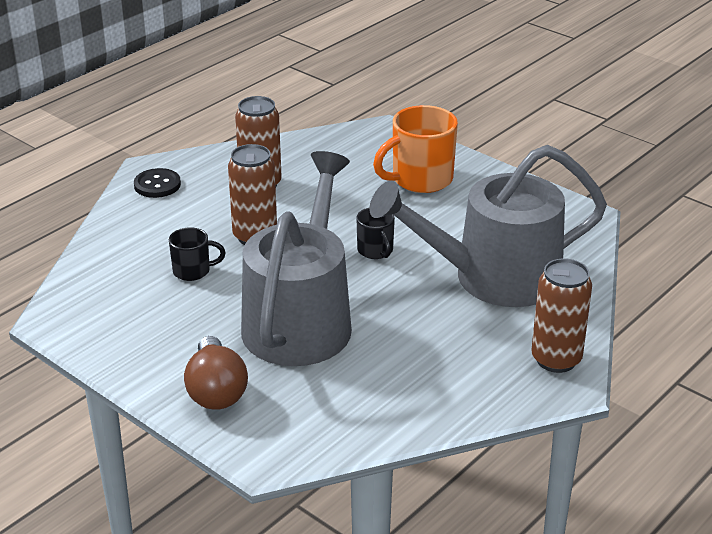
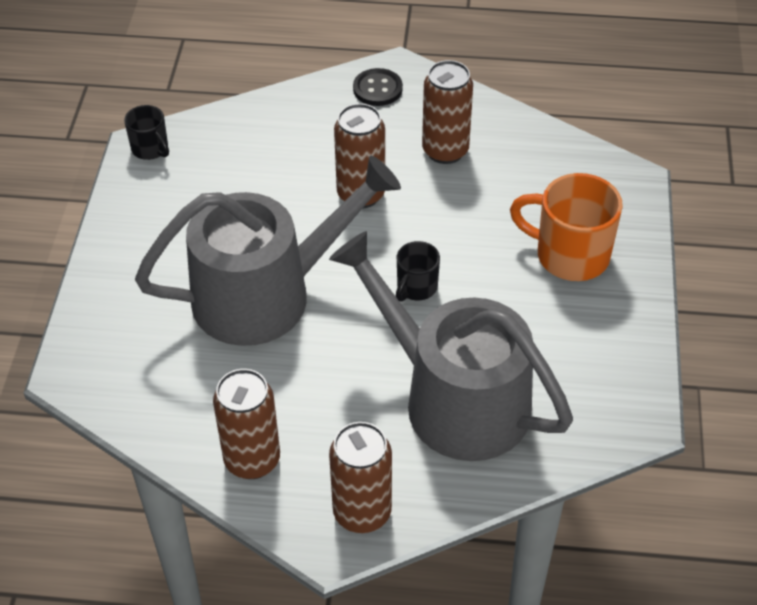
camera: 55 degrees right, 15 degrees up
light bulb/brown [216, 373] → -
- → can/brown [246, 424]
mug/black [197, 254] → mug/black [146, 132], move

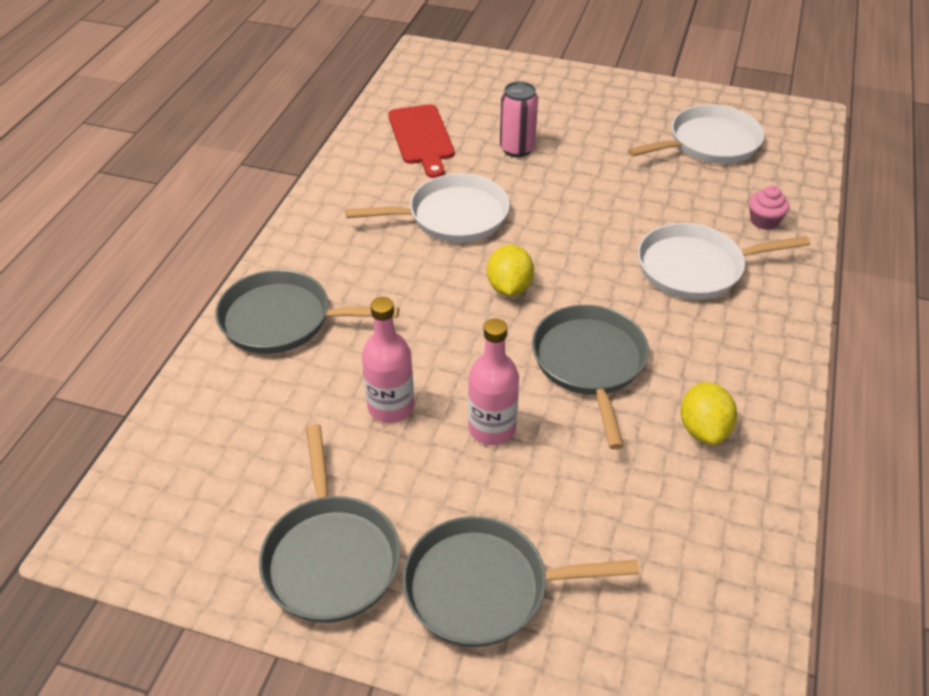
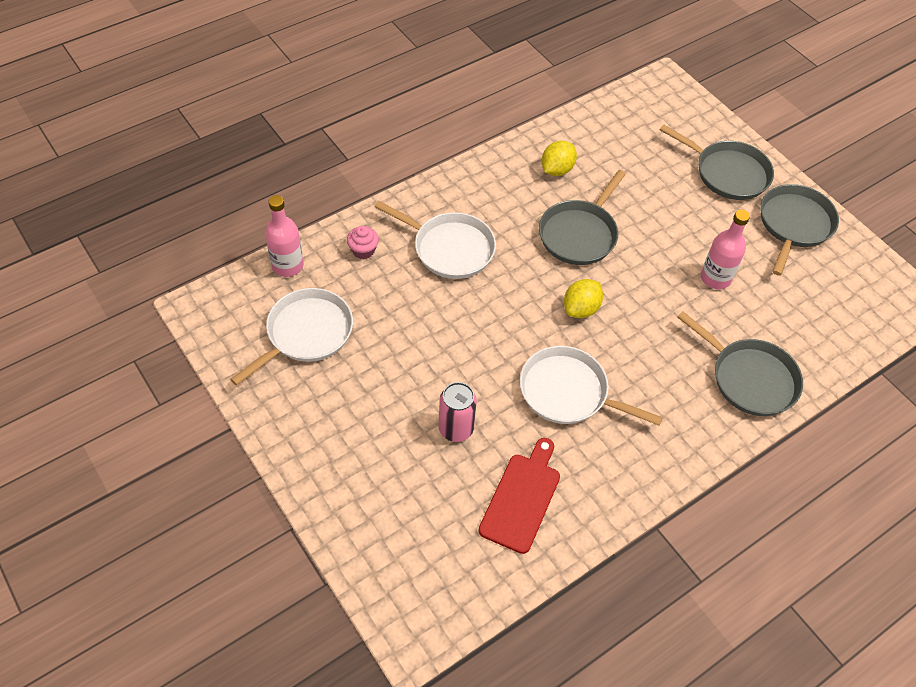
camera: 145 degrees left, 10 degrees up
bottle/pink [493, 381] → bottle/pink [284, 236], move
pan/white [696, 134] → pan/white [291, 337], 120 degrees clockwise

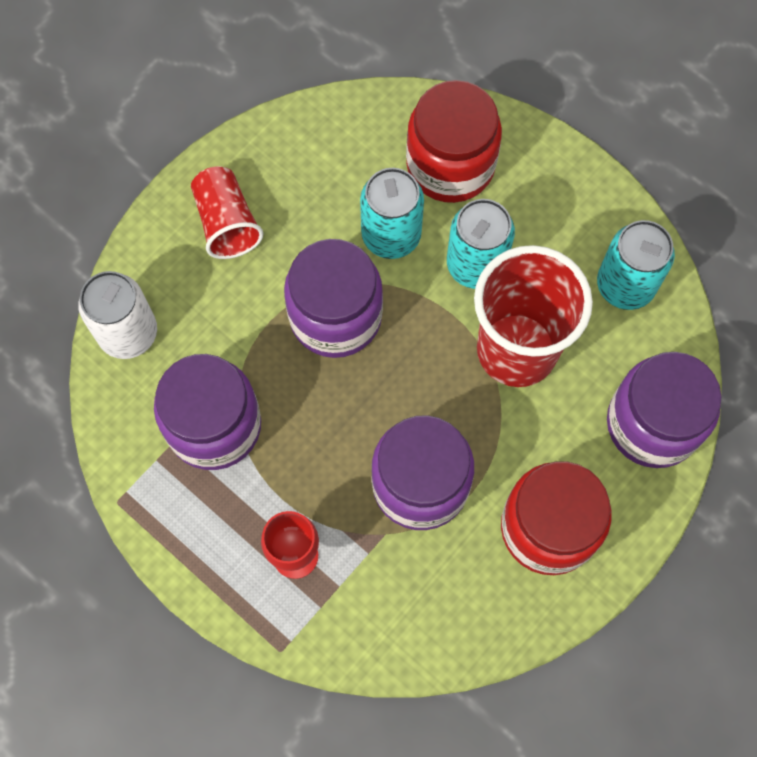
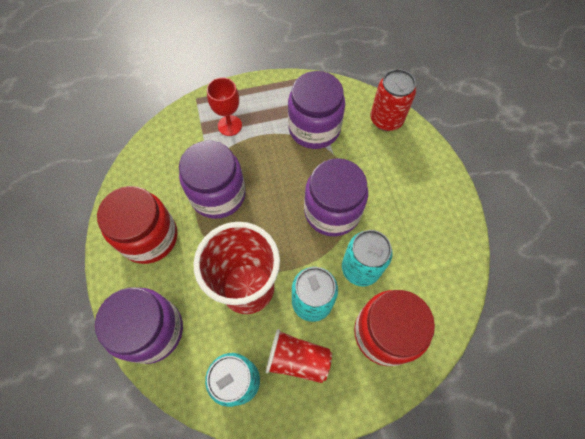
camera: 125 degrees right, 5 degrees down
cup/red [227, 212] → cup/red [299, 356], move
can/white [117, 315] → can/red [393, 100]

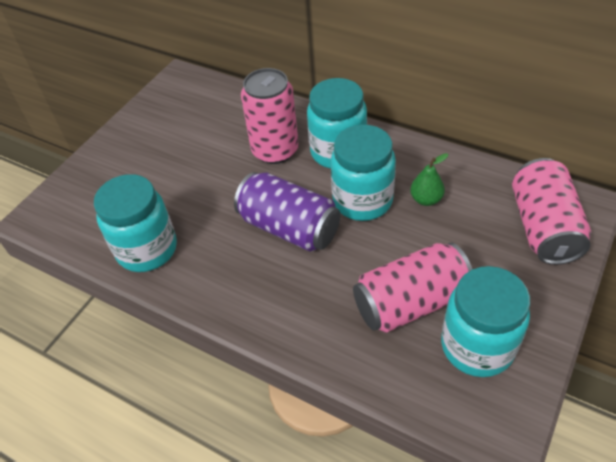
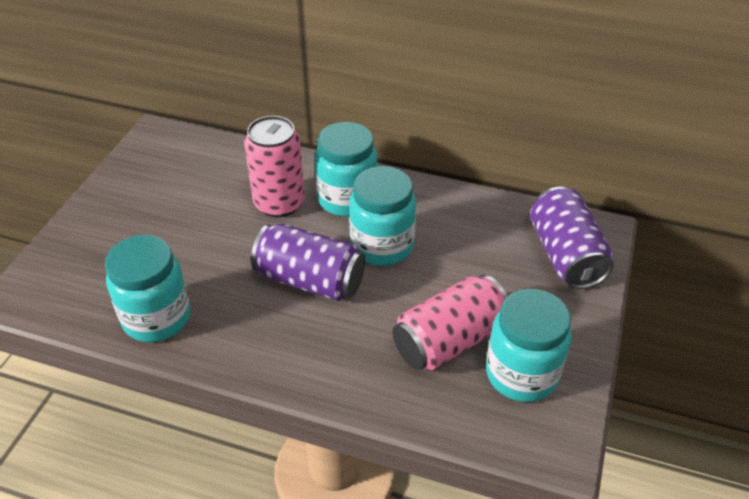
camera: 15 degrees left, 5 degrees down
pear/green [429, 179] → -
can/pink [551, 211] → can/purple [571, 238]

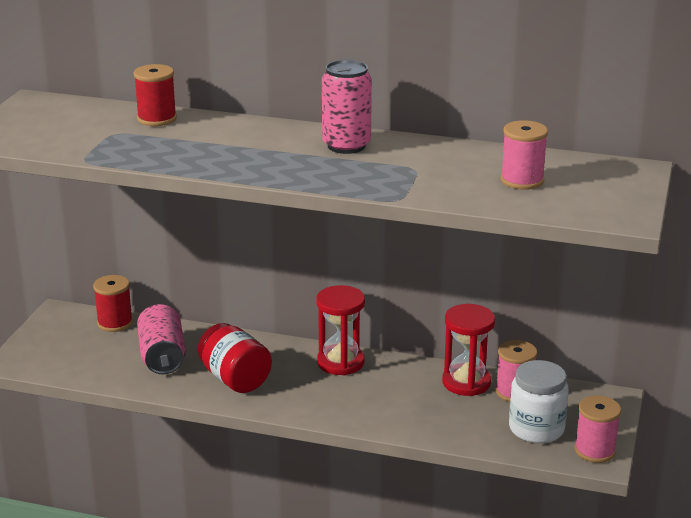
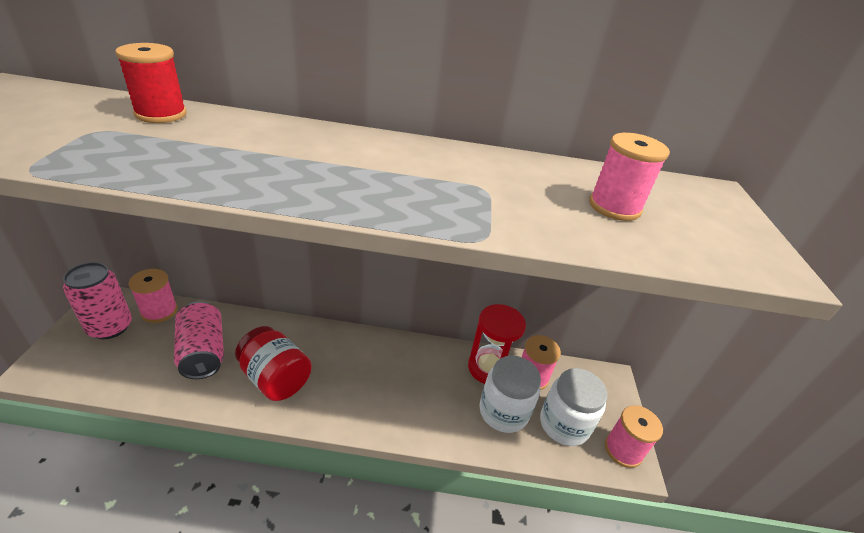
camera: 15 degrees left, 10 degrees up
hourglass/red [340, 330] → -
- → jar/white [510, 394]
can/pink [347, 107] → can/pink [97, 300], move
spool/red [113, 303] → spool/pink [153, 296]

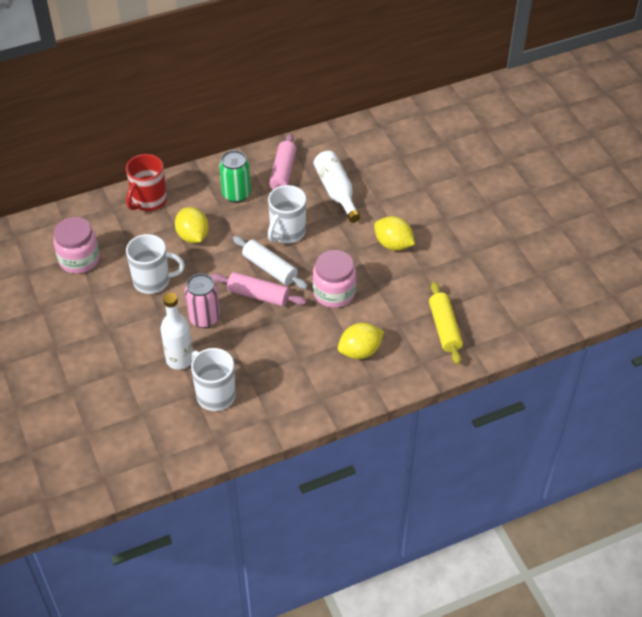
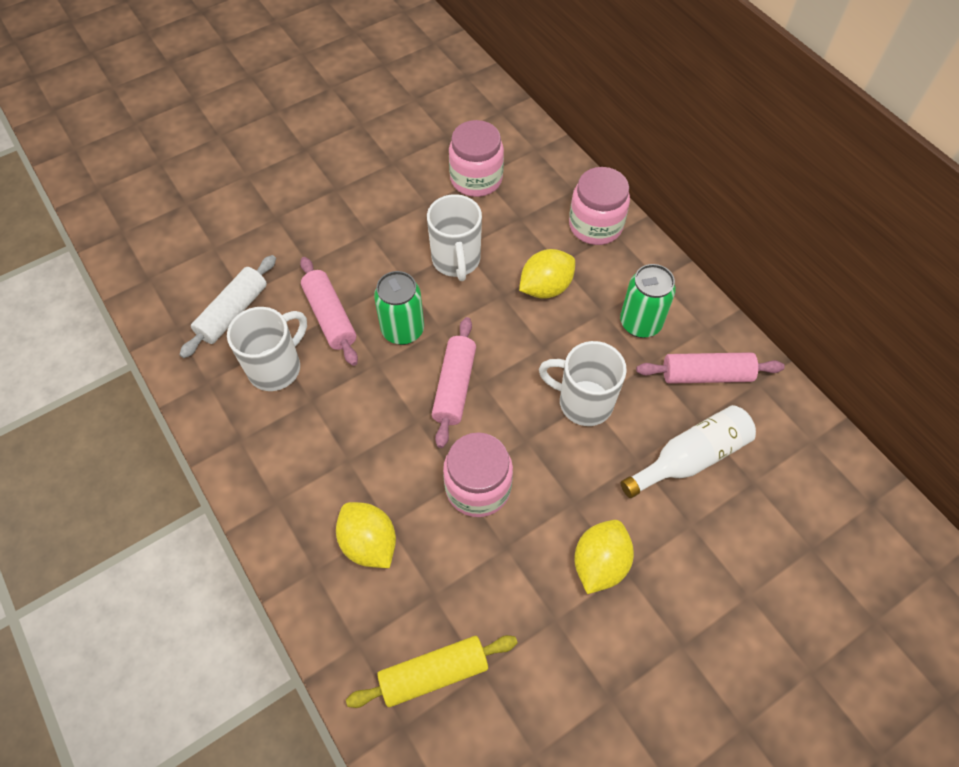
camera: 80 degrees right, 10 degrees up
rolling pin/white [270, 262] → rolling pin/white [227, 306], move
mug/red [146, 182] → jar/pink [599, 206]
bottle/white [176, 331] → rolling pin/pink [329, 311]
can/pink [202, 301] → can/green [399, 308]

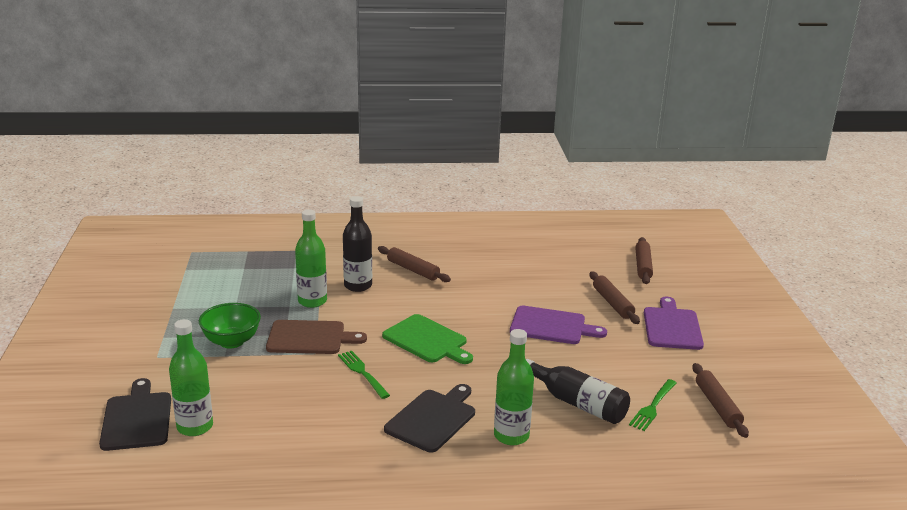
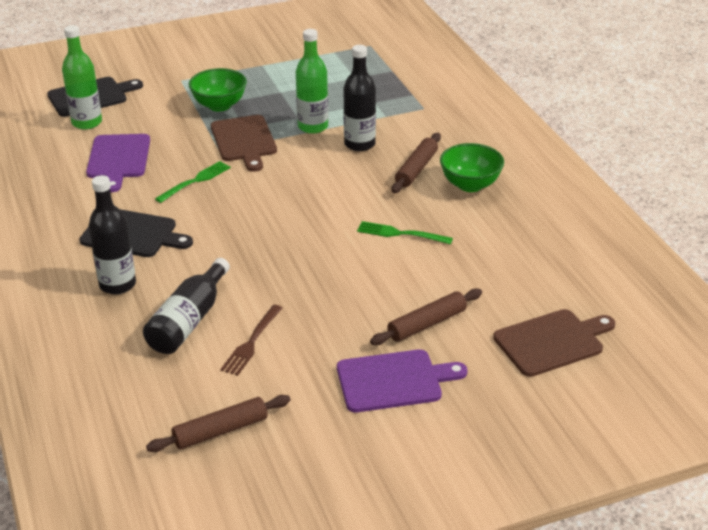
camera: 75 degrees right, 10 degrees up
cutting board/green [427, 339] → -
- → fork/brown [251, 340]
- → bowl/green [472, 167]
cutting board/purple [558, 325] → cutting board/purple [118, 163], move
fork/green [653, 405] → fork/green [405, 232], move
rolling pin/brown [644, 260] → cutting board/brown [554, 343]
bottle/green [514, 387] → bottle/black [112, 235]

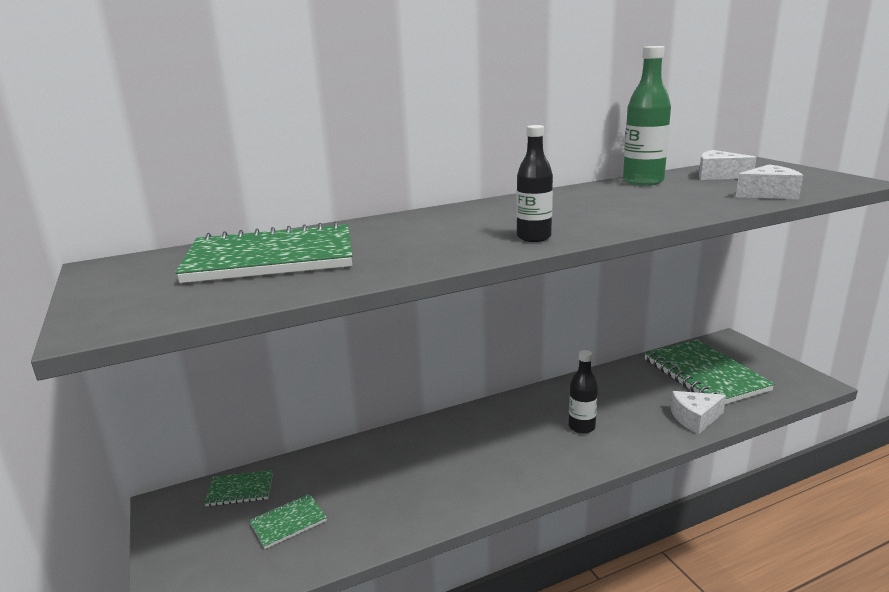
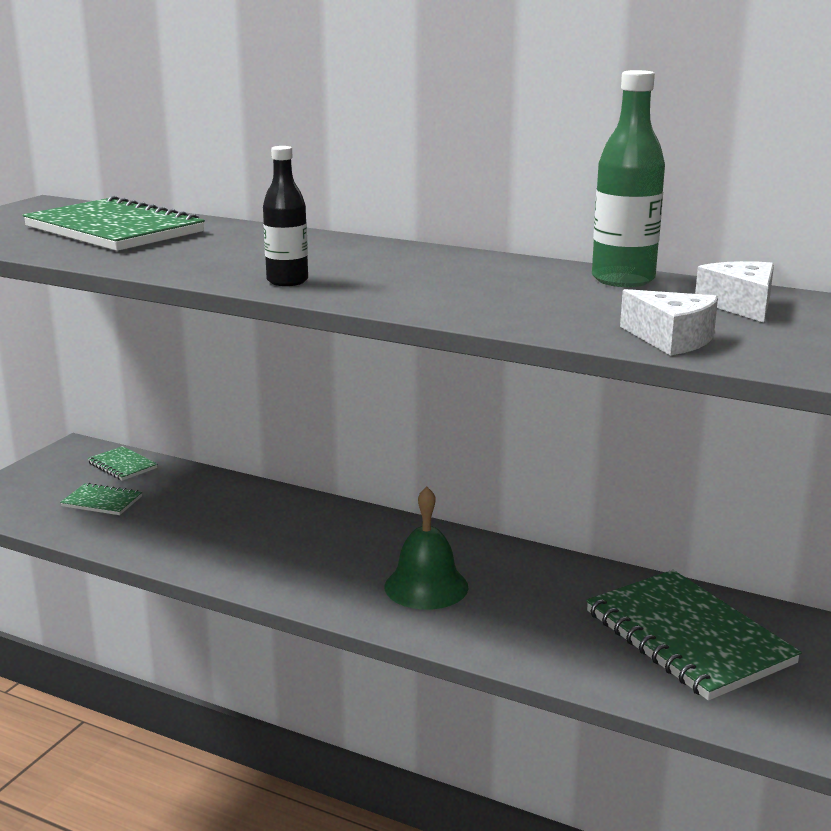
camera: 50 degrees right, 0 degrees up
cheese/white [698, 412] → -
bottle/black [583, 392] → bell/green [426, 548]
notebook/green [709, 371] → notebook/green [694, 635], 60 degrees counterclockwise

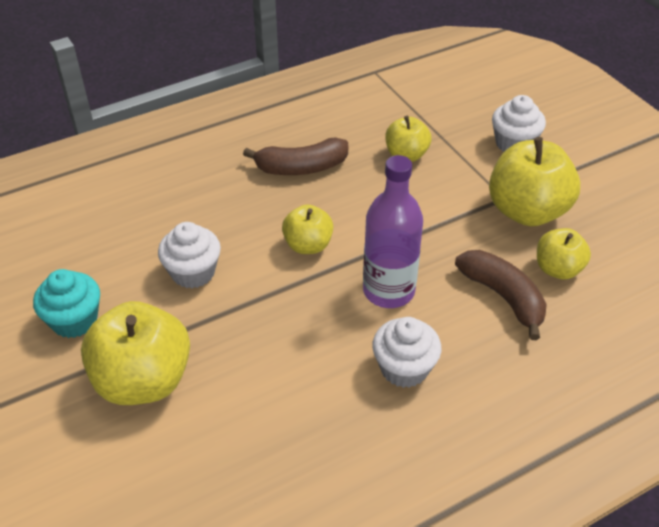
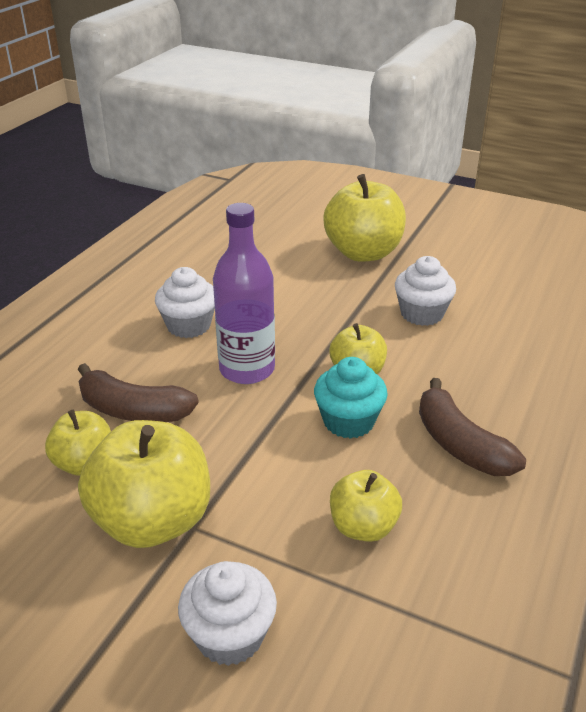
camera: 145 degrees right, 10 degrees down
cupcake/turquoise [66, 303] → cupcake/turquoise [351, 398], move
banana/brown [295, 156] → banana/brown [472, 427], 75 degrees counterclockwise

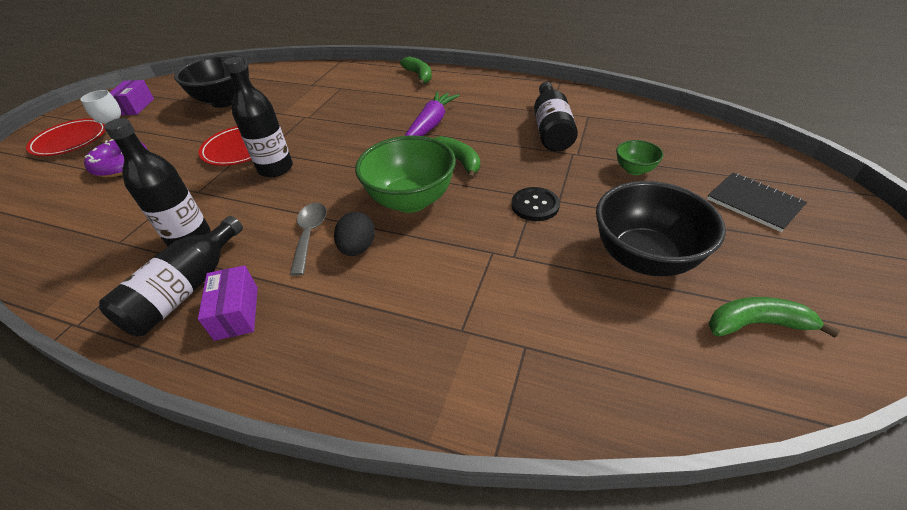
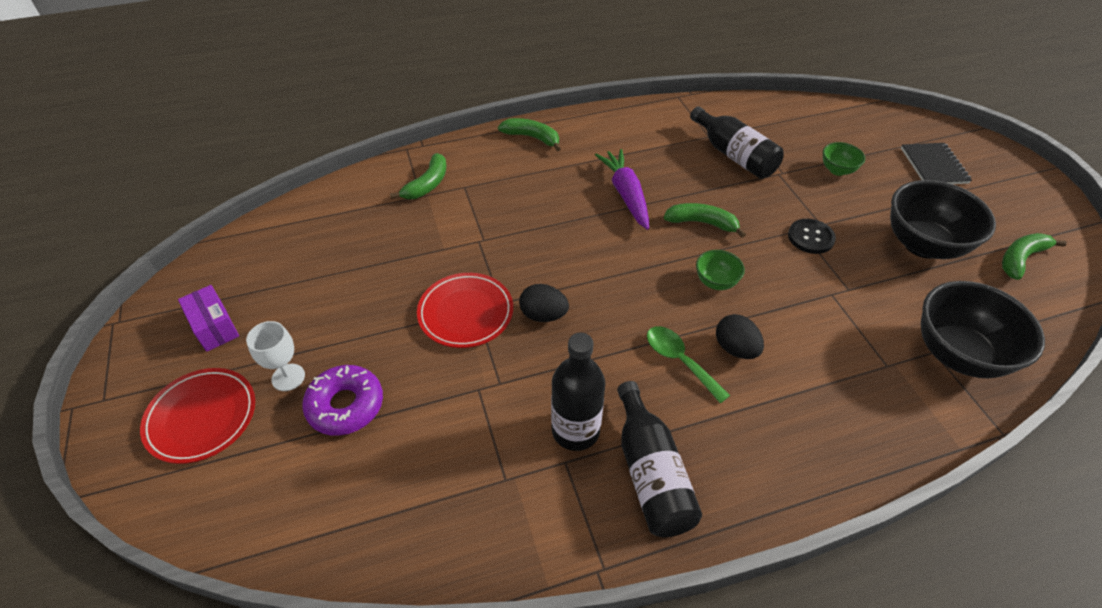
camera: 40 degrees left, 5 degrees up
box/purple [228, 303] → -
- → banana/green [418, 176]
bowl/black [211, 81] → bowl/black [983, 329], move
bottle/black [258, 117] → egg/black [544, 303]
spoon/grey [308, 239] → spoon/green [688, 364]
notebook/black [757, 202] → notebook/black [936, 163], 75 degrees clockwise
bowl/green [405, 174] → bowl/green [720, 270], x0.48

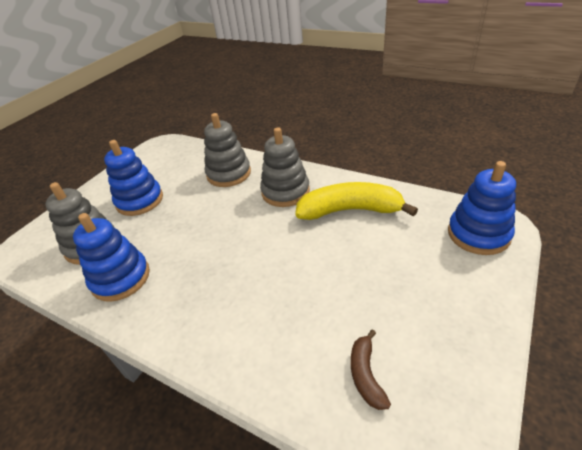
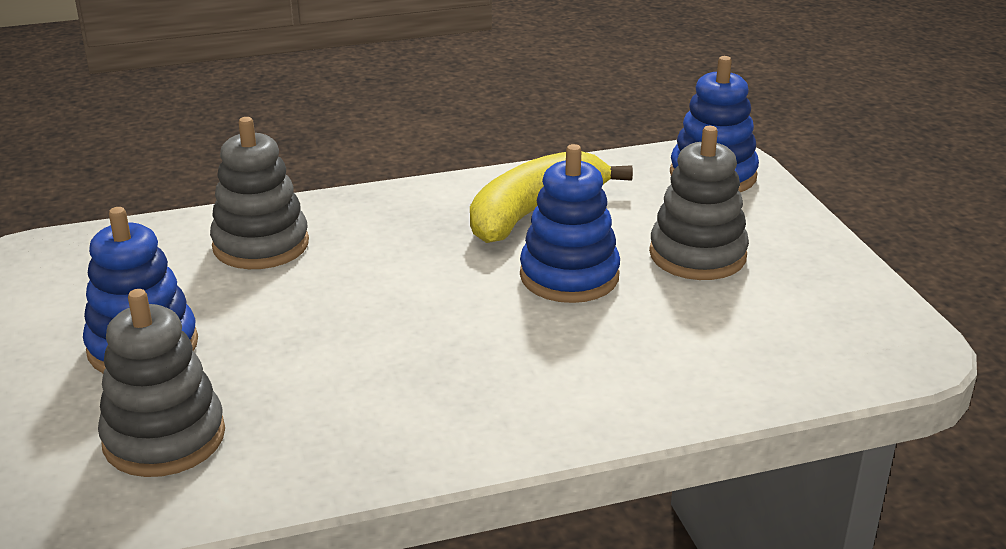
camera: 50 degrees left, 10 degrees down
banana/brown [371, 369] → -
stacking toy/blue [111, 257] → stacking toy/blue [570, 223], move
stacking toy/grey [285, 167] → stacking toy/grey [699, 203], move

